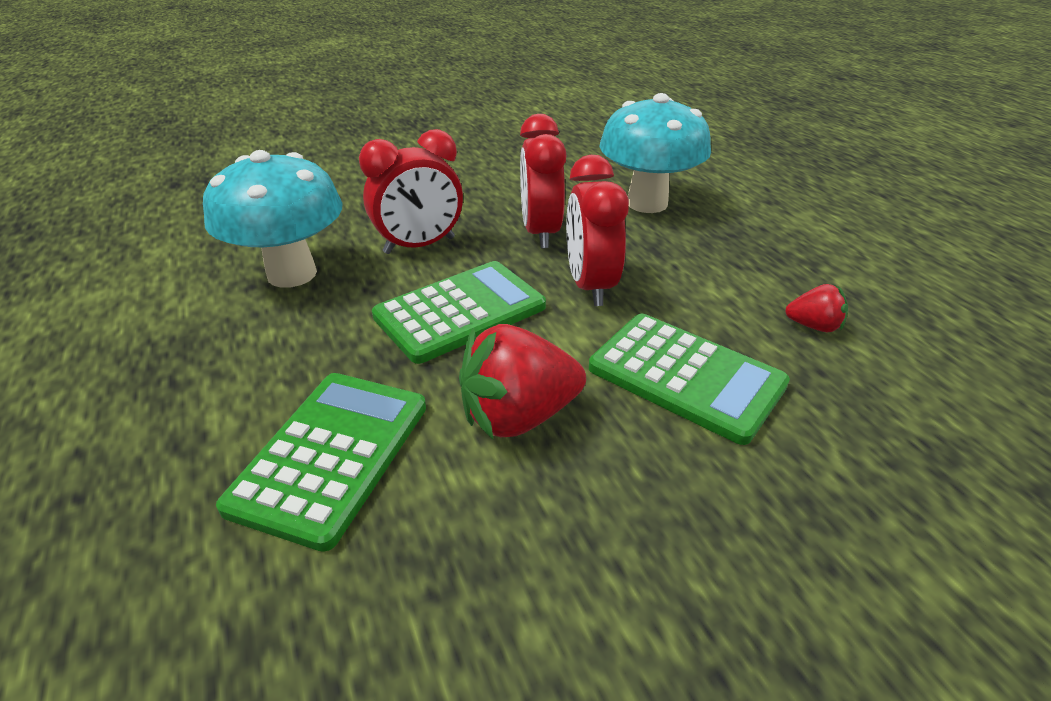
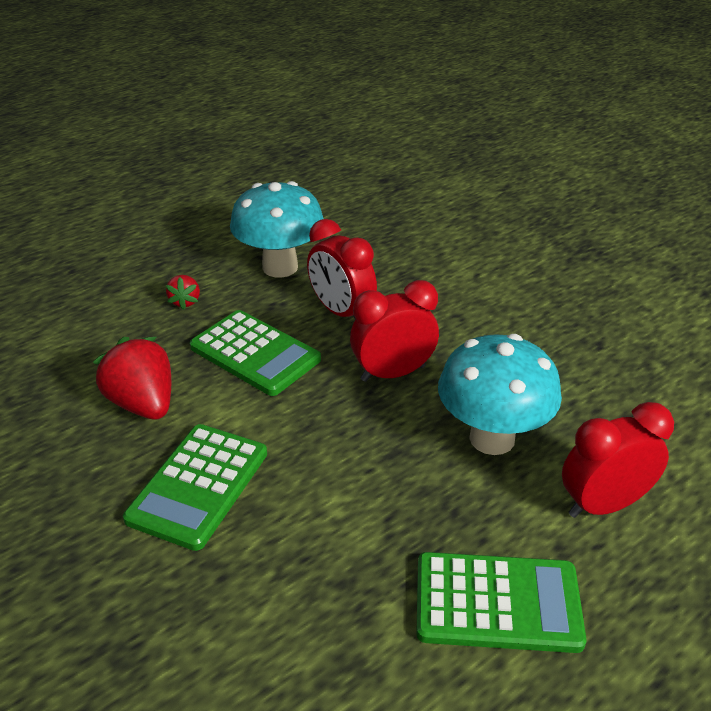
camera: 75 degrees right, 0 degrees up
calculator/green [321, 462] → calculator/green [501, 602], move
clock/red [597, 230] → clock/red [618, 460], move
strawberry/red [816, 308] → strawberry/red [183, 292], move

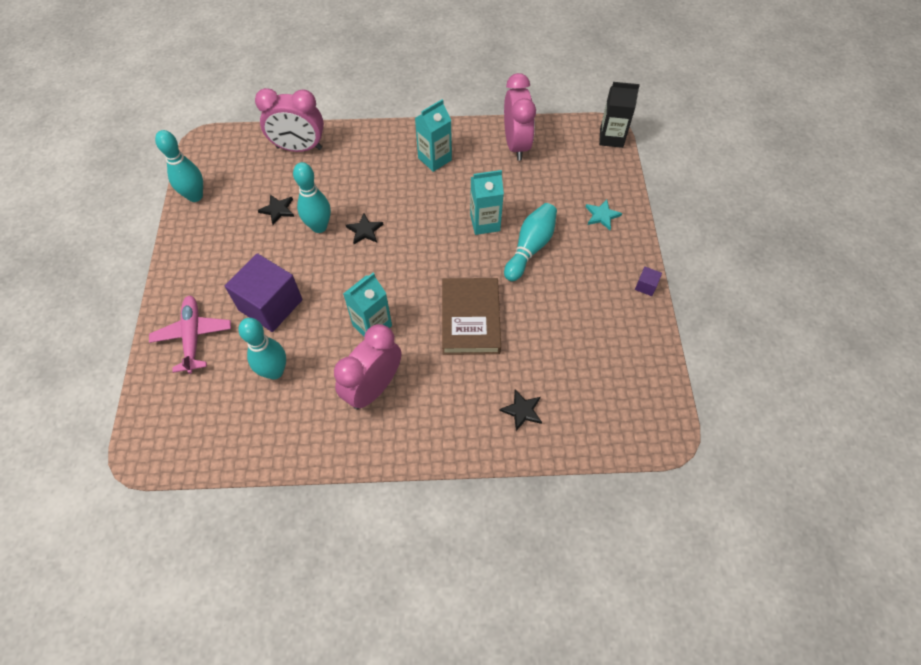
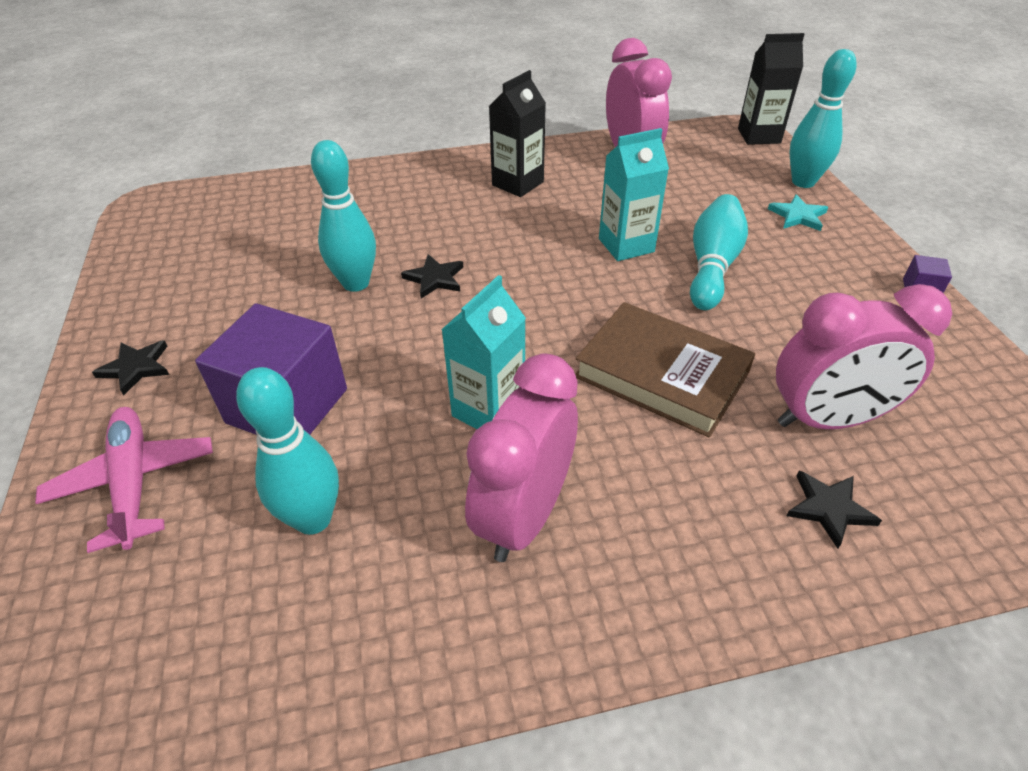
camera: 10 degrees left, 15 degrees down
bowling pin/turquoise [179, 166] → bowling pin/turquoise [823, 118], move
clock/pink [289, 120] → clock/pink [864, 356], move
star/black [276, 210] → star/black [130, 367], move
carton/turquoise [433, 135] → carton/black [517, 133]
book/brown [471, 316] → book/brown [665, 370], 45 degrees counterclockwise

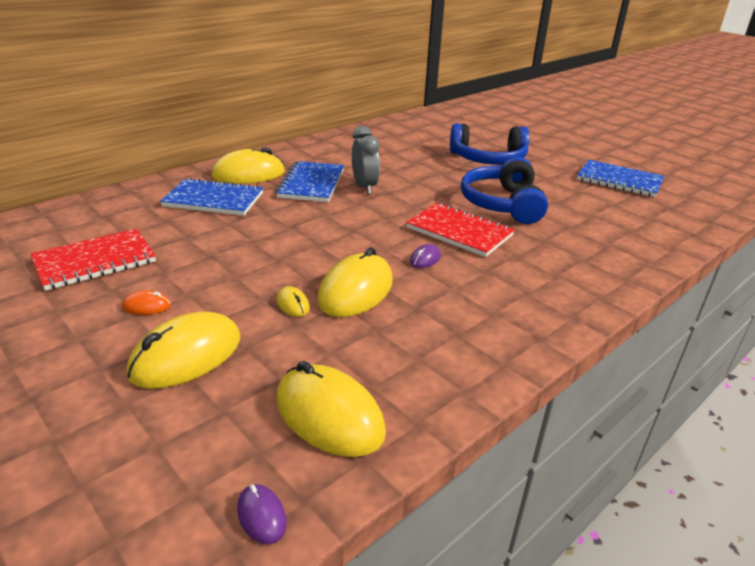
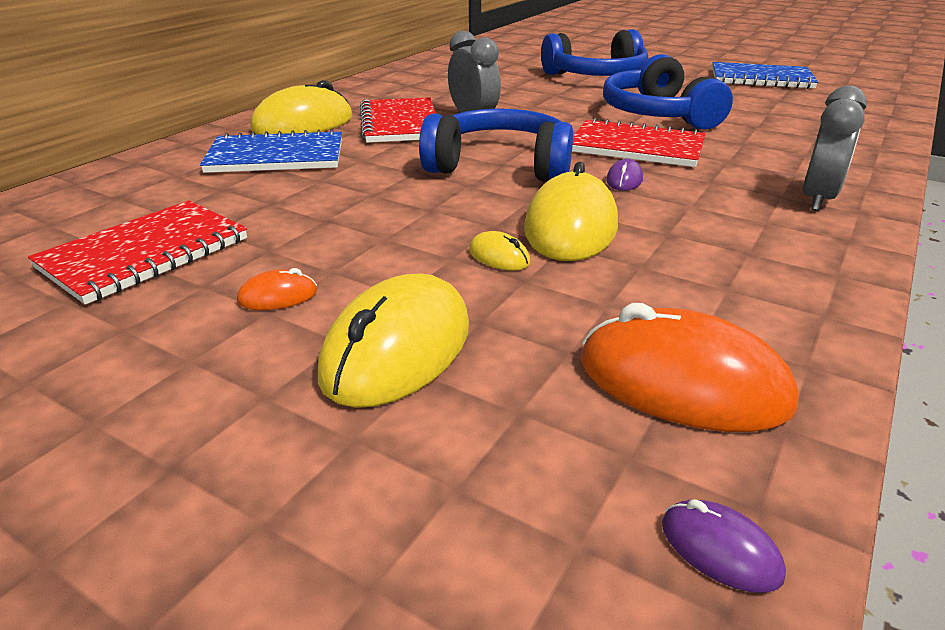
camera: 15 degrees left, 0 degrees up
- → headphones/blue [496, 145]
- → clock/grey [835, 148]
notebook/blue [310, 181] → notebook/red [398, 120]
mouse/yellow [331, 409] → mouse/orange [690, 367]

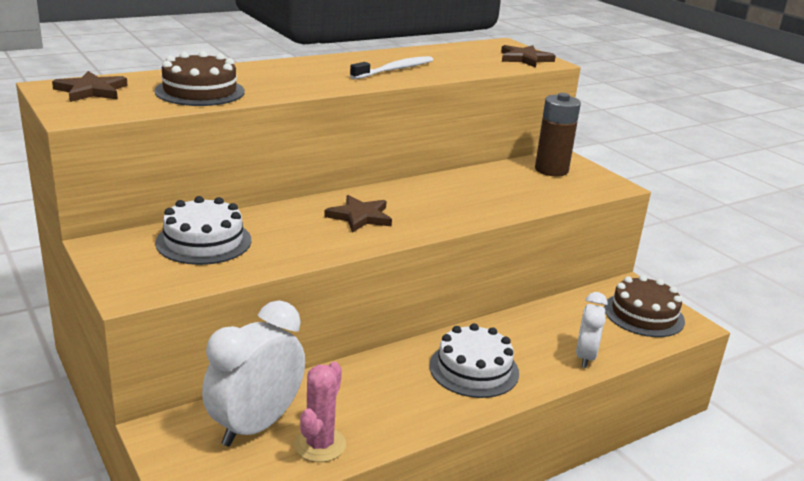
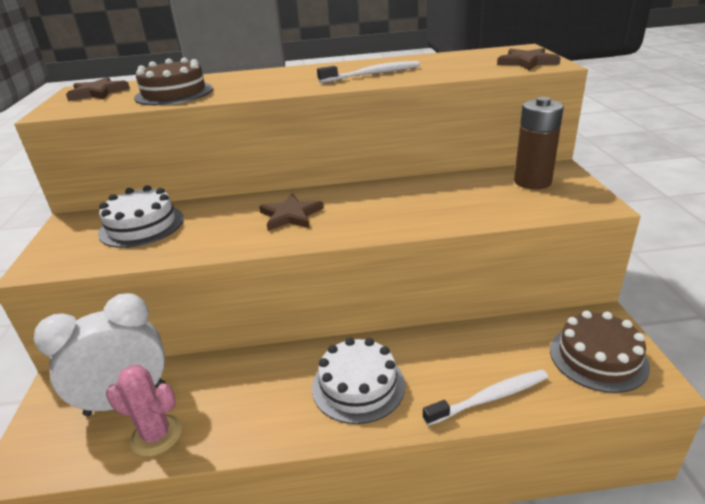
camera: 30 degrees right, 5 degrees up
clock/white [591, 330] → toothbrush/white [485, 397]
cactus/pink [320, 412] → cactus/pink [144, 411], 60 degrees clockwise

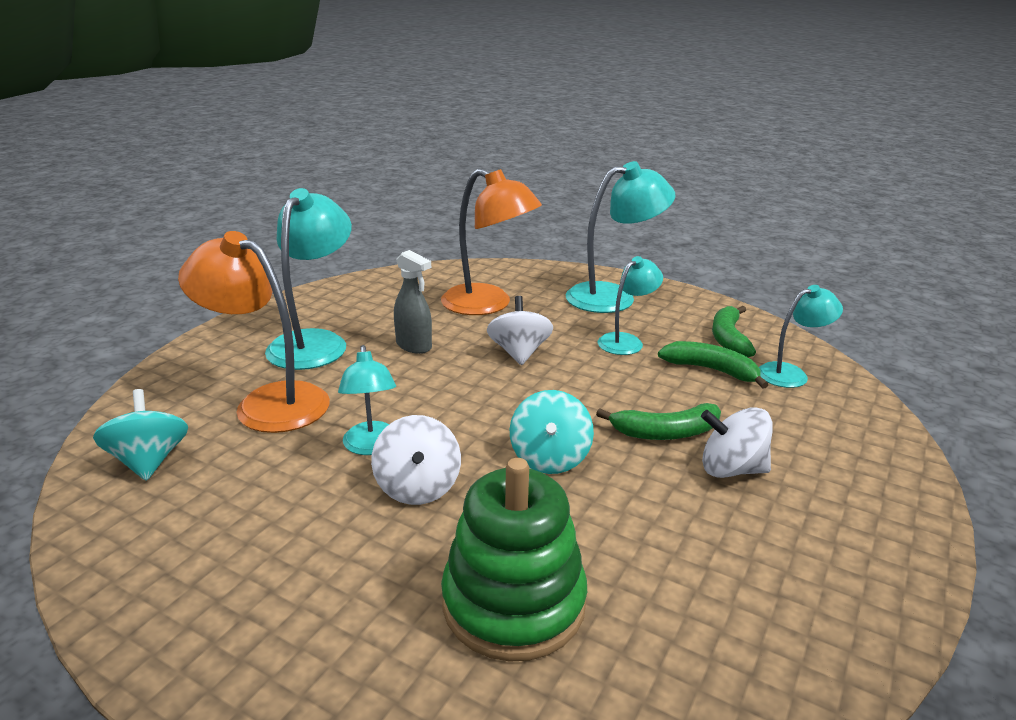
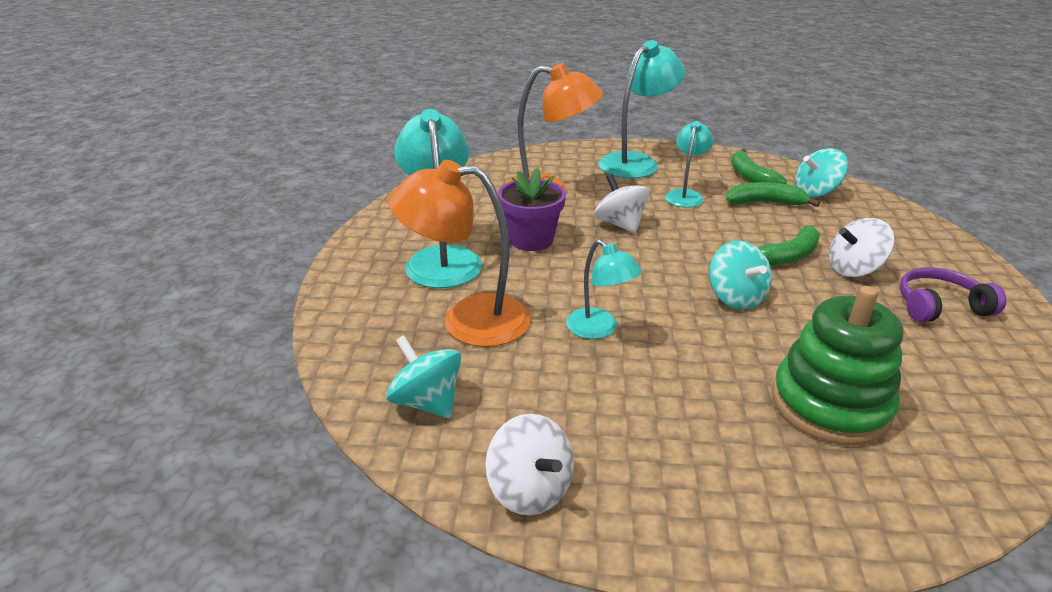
camera: 25 degrees left, 5 degrees up
- → headphones/purple [953, 294]
spinning top/white [416, 460] → spinning top/white [529, 464], move
spray bottle/grey [413, 302] → flower pot/purple [532, 209]
lamp/turquoise [801, 336] → spinning top/turquoise [821, 172]

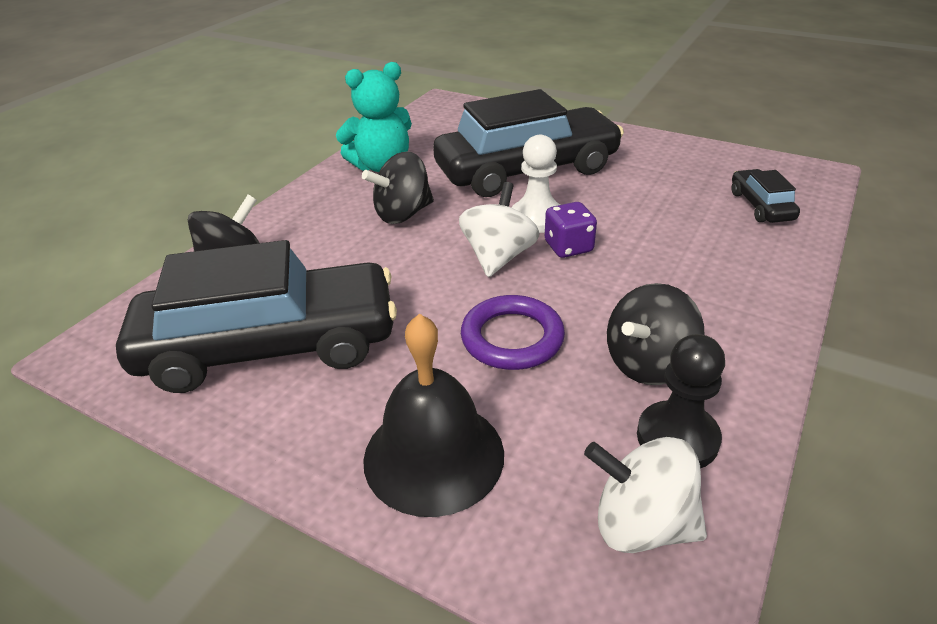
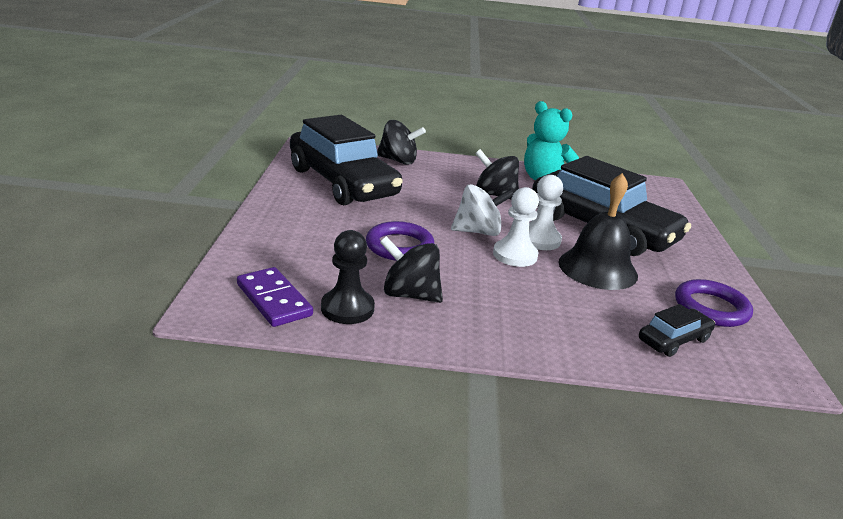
camera: 60 degrees right, 10 degrees down
- → ring/purple [714, 303]
bell/black [433, 415] → bell/black [598, 231], move
dice/purple [571, 230] → pawn/white [516, 227]
spinning top/white [645, 495] → domino/purple [275, 297]

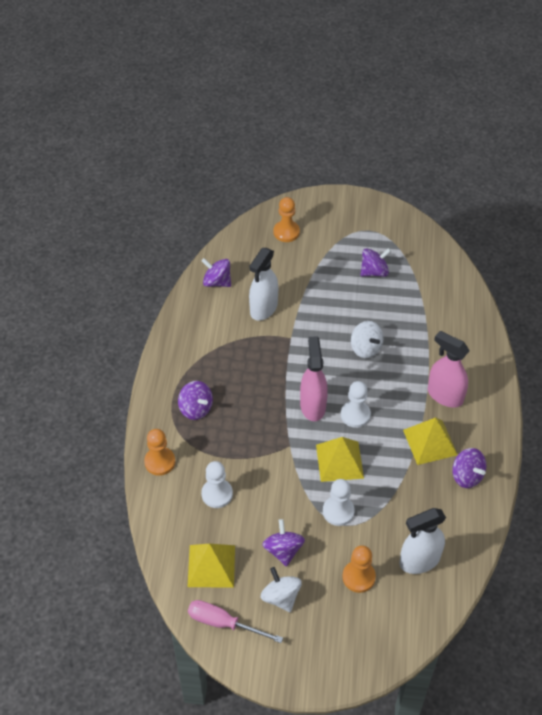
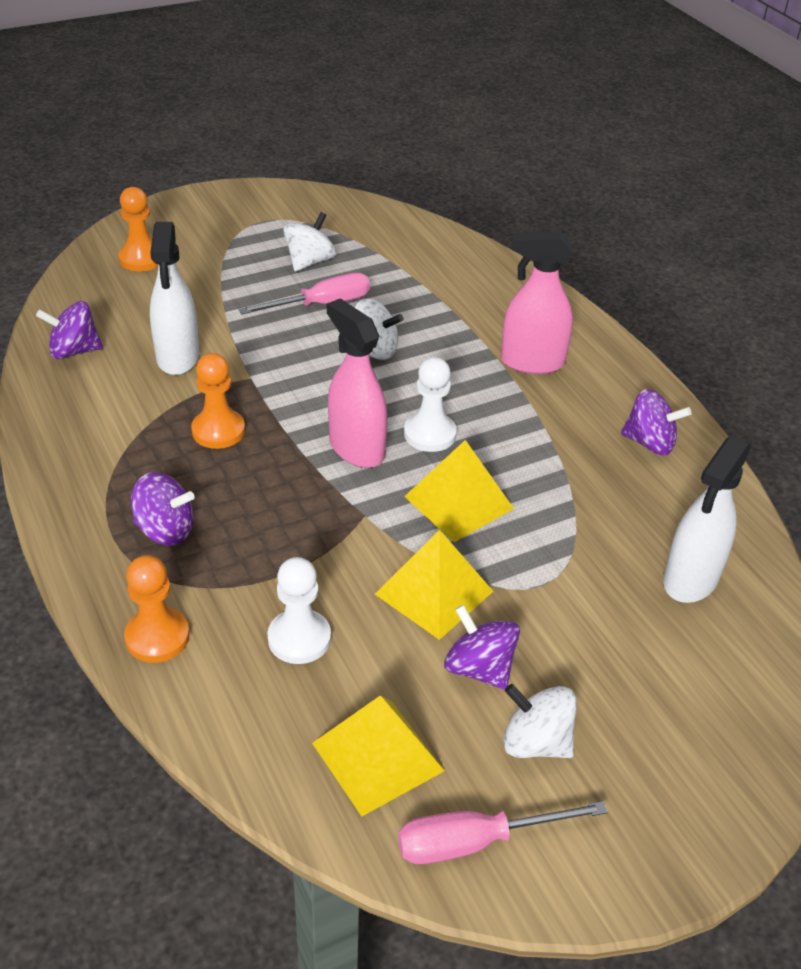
camera: 35 degrees left, 10 degrees down
pawn/white [339, 502] → -
- → screwdriver/pink [304, 293]
pawn/orange [359, 569] → pawn/orange [218, 401], move
pyramid/yellow [430, 441] → pyramid/yellow [434, 585], move
spinning top/purple [375, 262] → spinning top/white [309, 241]

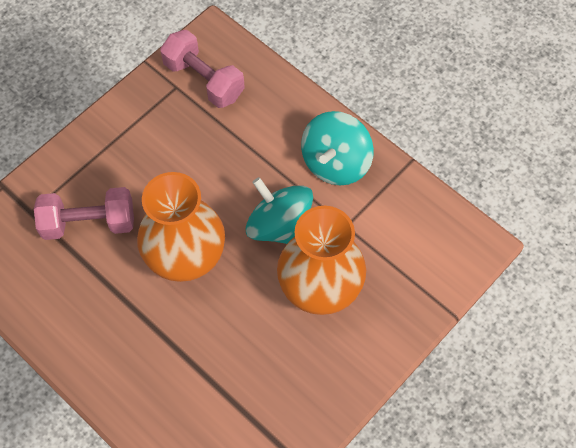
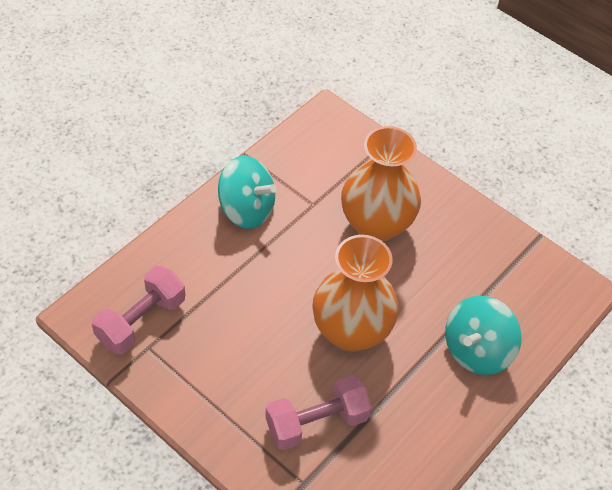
camera: 95 degrees left, 10 degrees down
spinning top/turquoise [279, 210] → spinning top/turquoise [483, 335], move
dumbbell/pink [84, 213] → dumbbell/pink [318, 412], 75 degrees clockwise

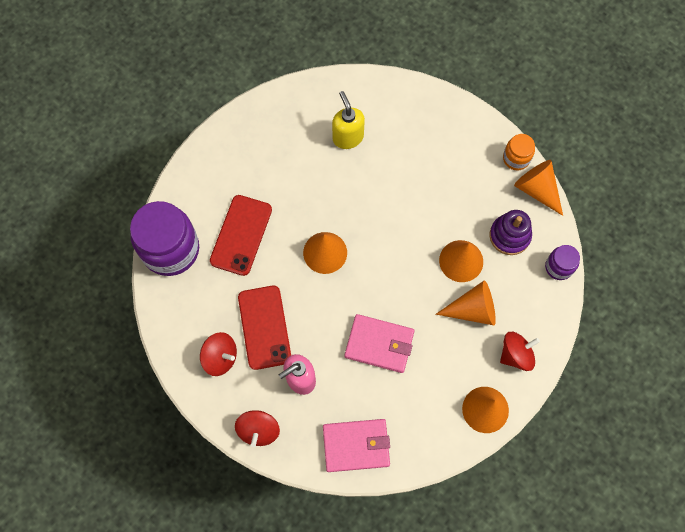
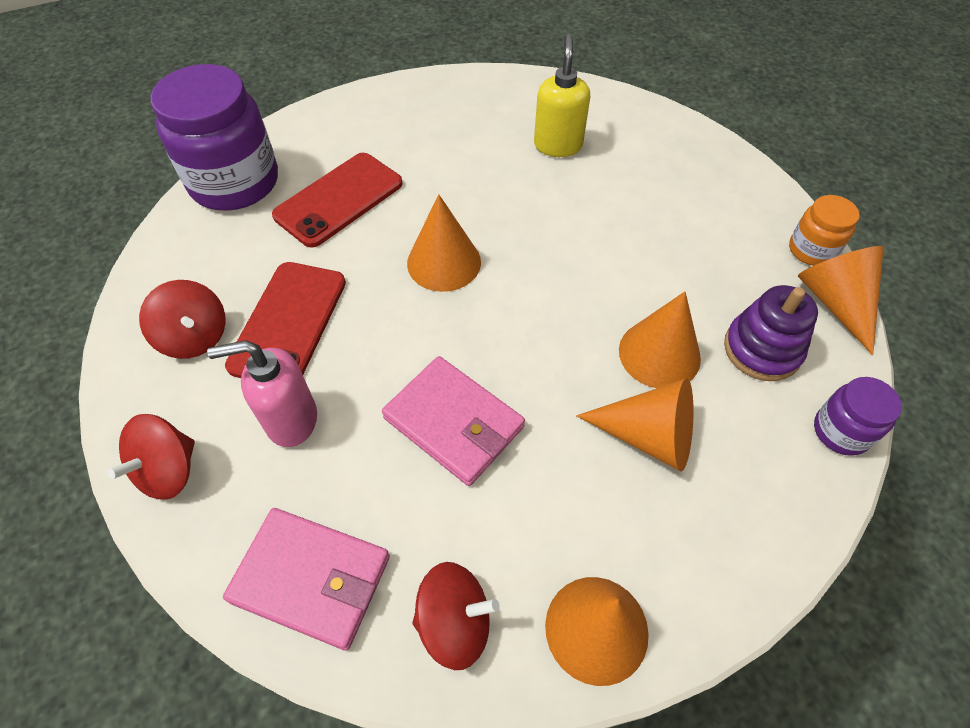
camera: 25 degrees right, 15 degrees down
spinning top/red [520, 351] → spinning top/red [456, 616], move

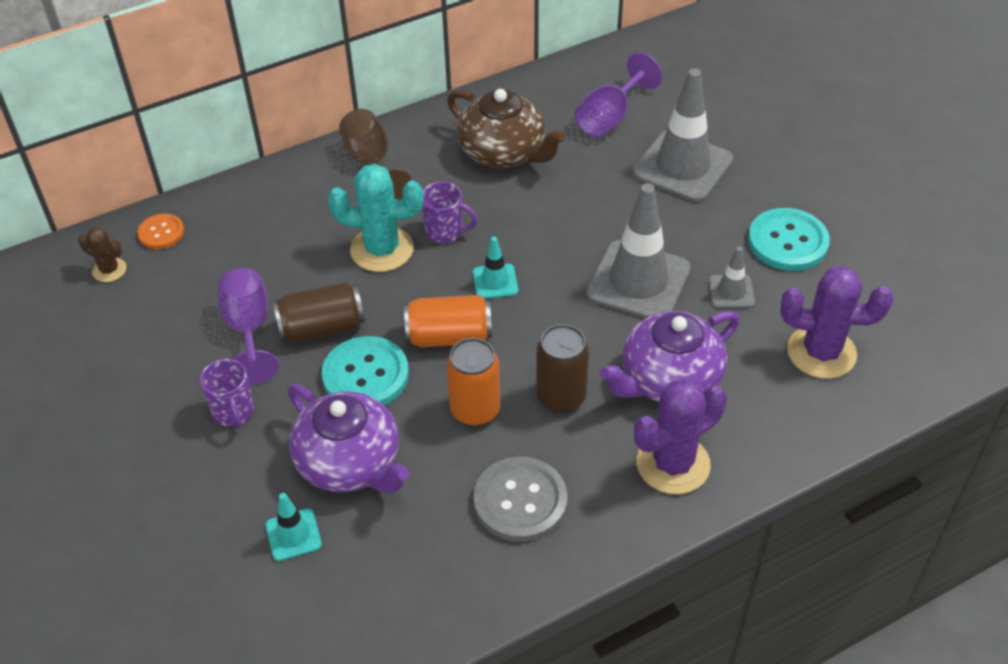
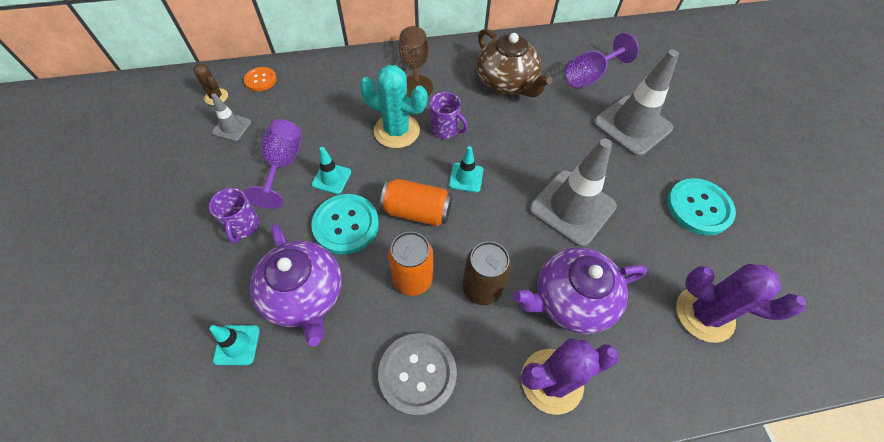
camera: 15 degrees right, 10 degrees up
traffic cone/grey [732, 277] → traffic cone/grey [231, 117], move
can/brown [319, 312] → traffic cone/turquoise [331, 170]

